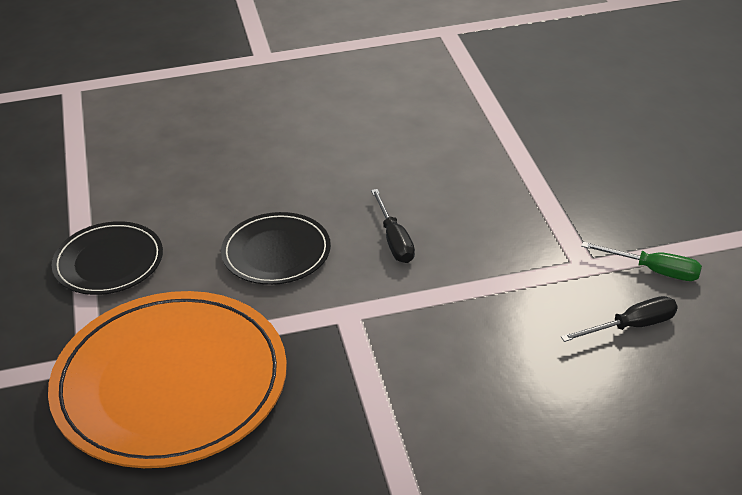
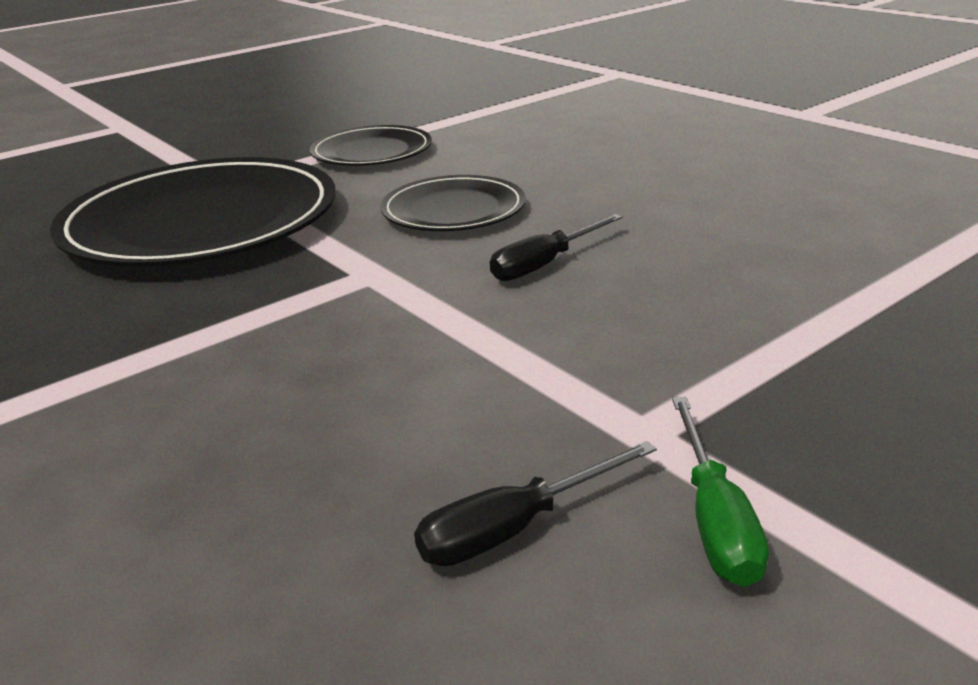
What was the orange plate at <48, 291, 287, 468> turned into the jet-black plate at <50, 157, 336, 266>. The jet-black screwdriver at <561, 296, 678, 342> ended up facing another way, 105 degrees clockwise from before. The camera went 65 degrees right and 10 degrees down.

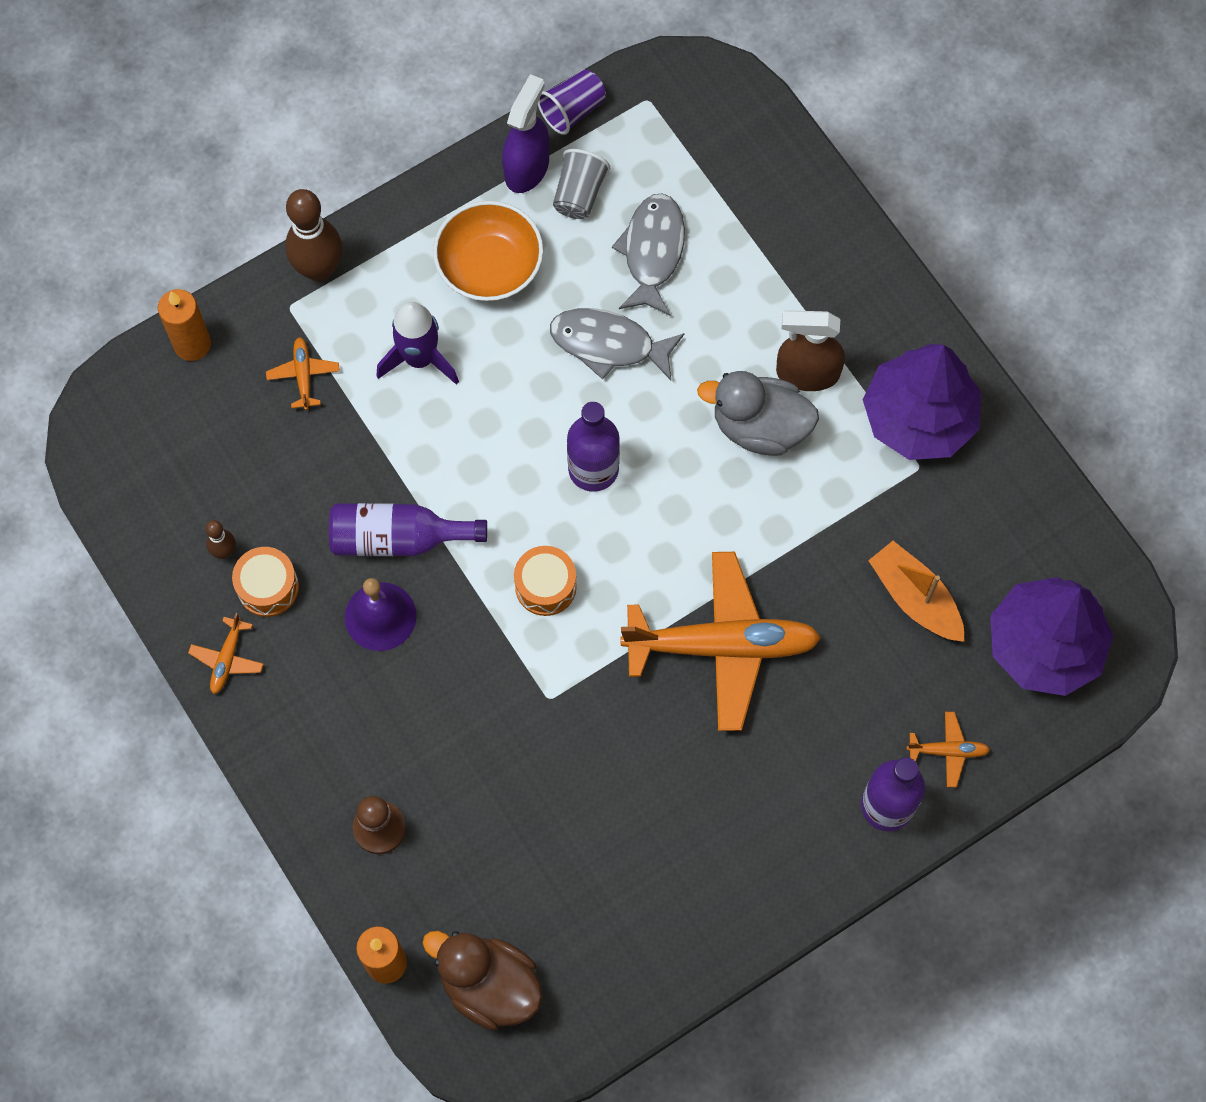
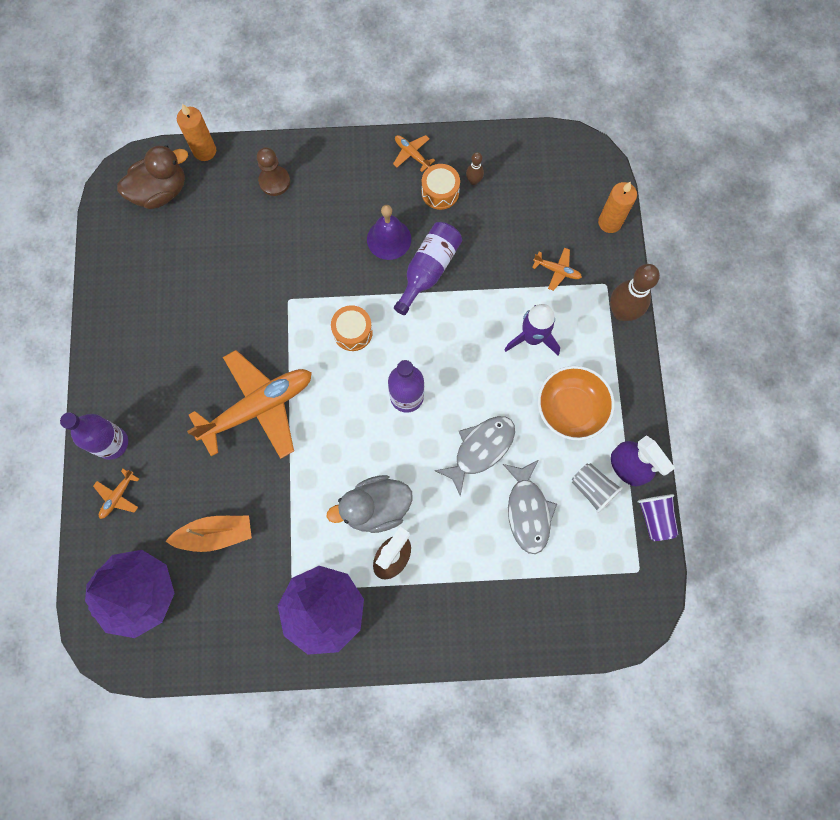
The ash-grey fish at <612, 194, 685, 316> ended up facing another way, 45 degrees clockwise from before. The ash-grey rubber duck at <697, 371, 819, 456> ended up facing another way, 150 degrees counterclockwise from before. The orange toy plane at <621, 552, 821, 731> ended up facing another way, 150 degrees counterclockwise from before. The camera went 120 degrees right and 5 degrees up.

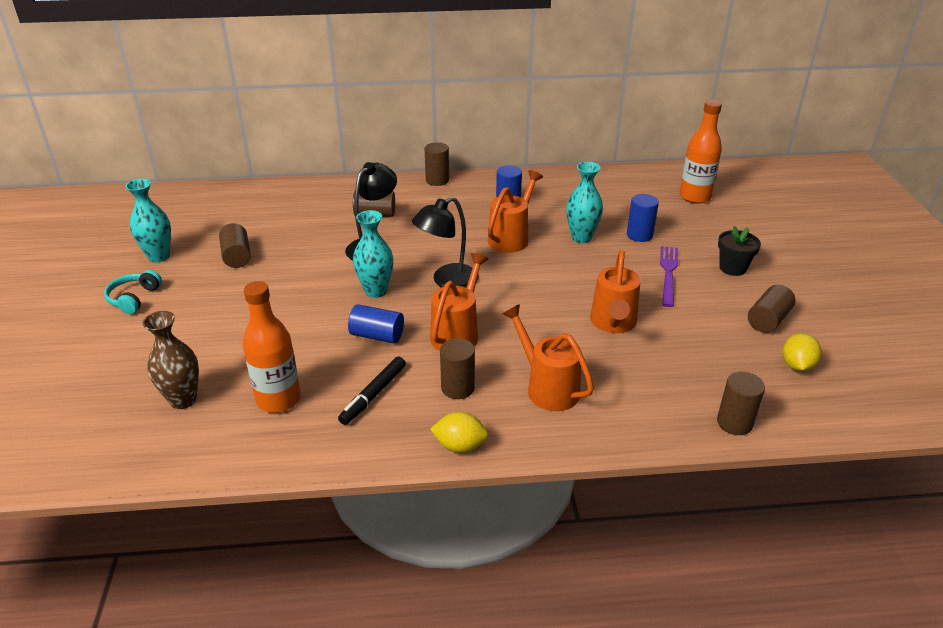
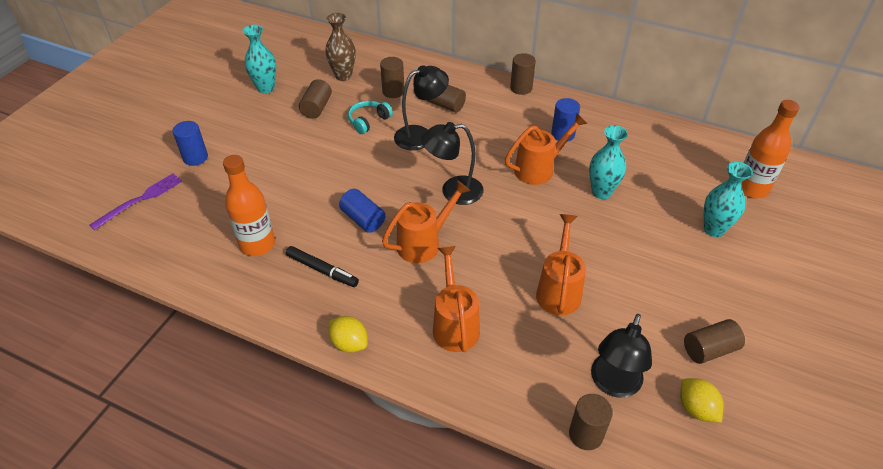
The royal blue solid cylinder ended up elsewhere, having gone from <627, 194, 659, 242> to <173, 121, 208, 166>. The teal flower vase ended up elsewhere, having gone from <353, 210, 393, 298> to <704, 162, 753, 237>. The second view lost the jet-black flower pot at <718, 226, 761, 276>. The violet table fork ended up elsewhere, having gone from <660, 246, 678, 307> to <90, 173, 182, 230>. The orange sprinkling can at <590, 250, 641, 333> ended up facing another way, 150 degrees clockwise from before. The teal over-ear headphones ended up elsewhere, having gone from <104, 270, 162, 314> to <348, 101, 393, 134>. The russet flower vase ended up elsewhere, having gone from <143, 311, 199, 409> to <325, 13, 356, 81>. The yellow lemon at <783, 333, 822, 372> ended up facing another way, 75 degrees counterclockwise from before. The russet solid cylinder ended up elsewhere, having gone from <440, 338, 475, 399> to <380, 57, 404, 98>. The jet-black felt pen at <338, 356, 406, 425> ended up facing another way, 120 degrees counterclockwise from before. The second view gained the jet-black reading lamp at <591, 314, 652, 398>. The camera went 30 degrees right and 10 degrees up.

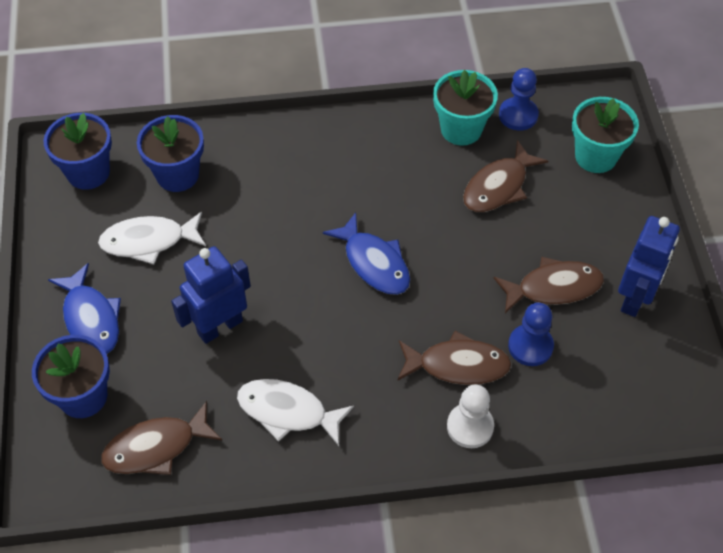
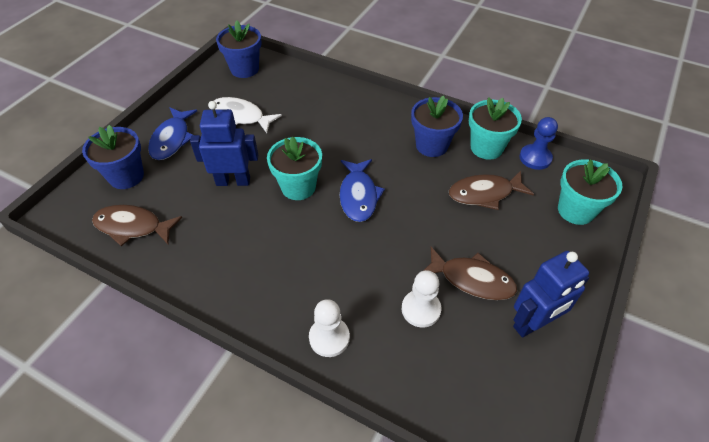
The royal blue flower pot ended up elsewhere, having gone from <137, 115, 204, 192> to <411, 96, 463, 157>. What was the royal blue pawn at <508, 302, 554, 366> turned into the white pawn at <402, 270, 441, 328>. The second view lost the russet fish at <397, 331, 511, 385>. The second view lost the white fish at <237, 379, 354, 446>. The second view gained the teal flower pot at <267, 136, 322, 200>. The camera went 35 degrees right and 5 degrees down.

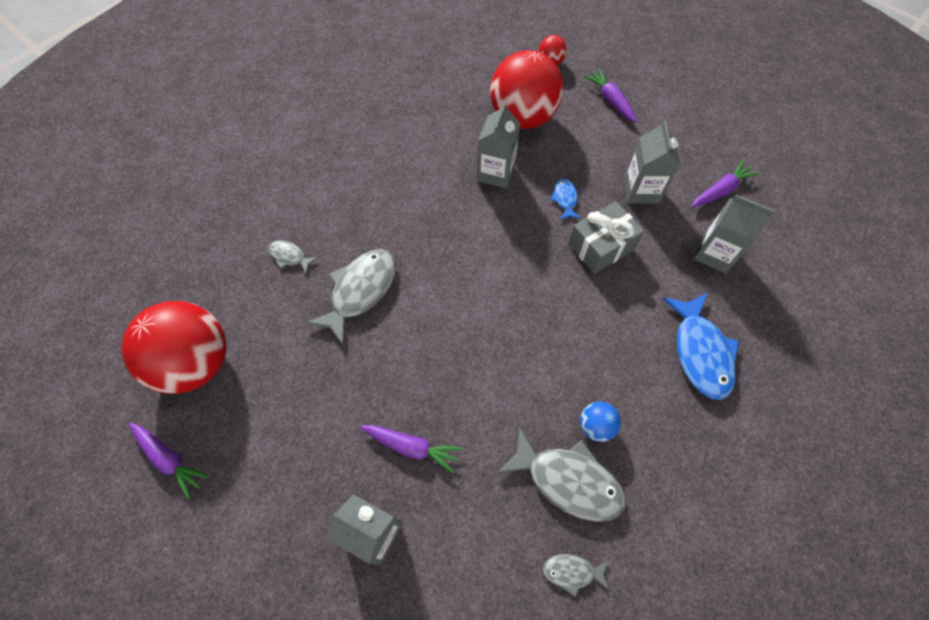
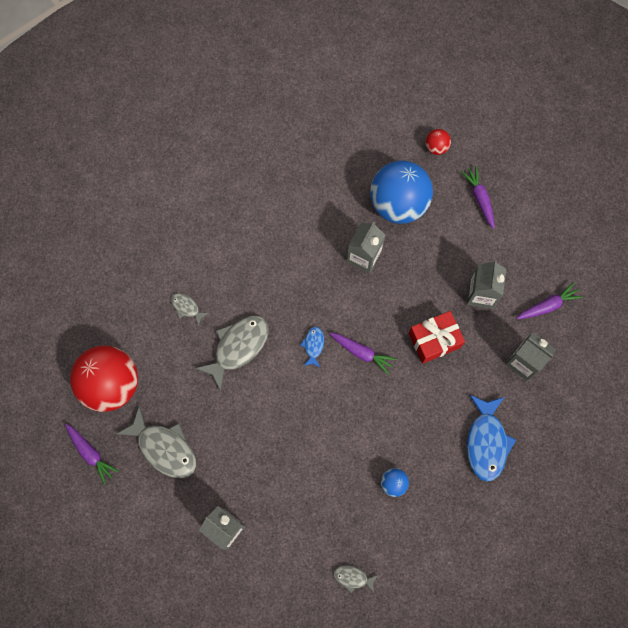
What was the crimson sphere at <490, 50, 563, 129> turned into the royal blue sphere at <370, 161, 433, 224>. The royal blue fish ended up elsewhere, having gone from <550, 178, 581, 220> to <300, 327, 324, 368>. What was the ash-grey gift at <568, 201, 644, 274> turned into the crimson gift at <408, 311, 465, 364>. The violet toy carrot ended up elsewhere, having gone from <360, 425, 462, 474> to <329, 333, 397, 374>. The ash-grey fish ended up elsewhere, having gone from <497, 426, 626, 522> to <116, 406, 196, 478>. The camera went 10 degrees right and 10 degrees up.

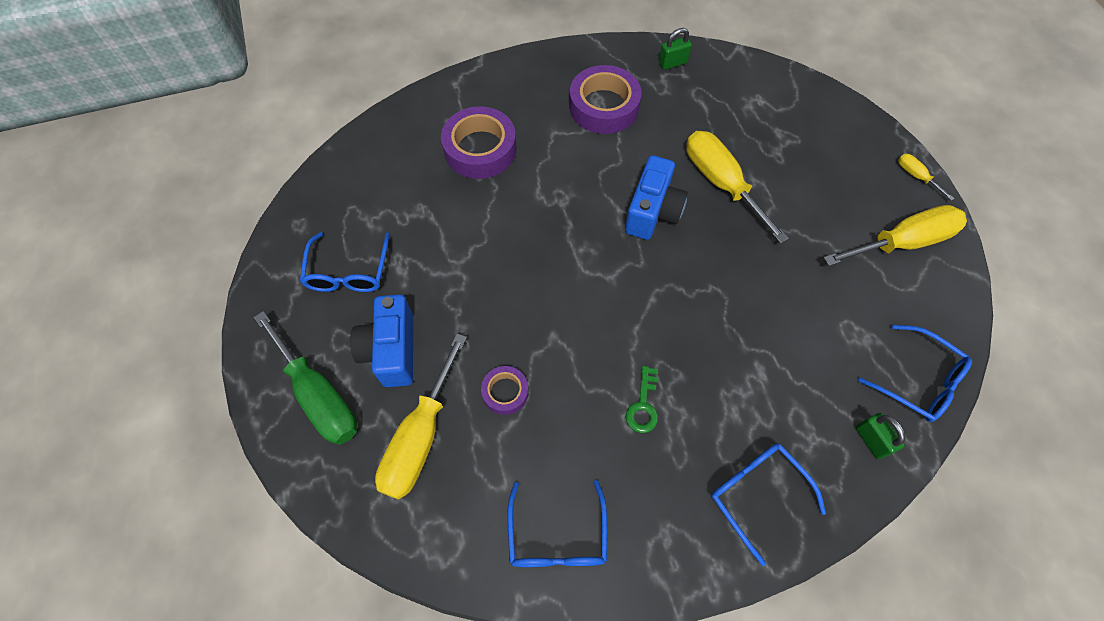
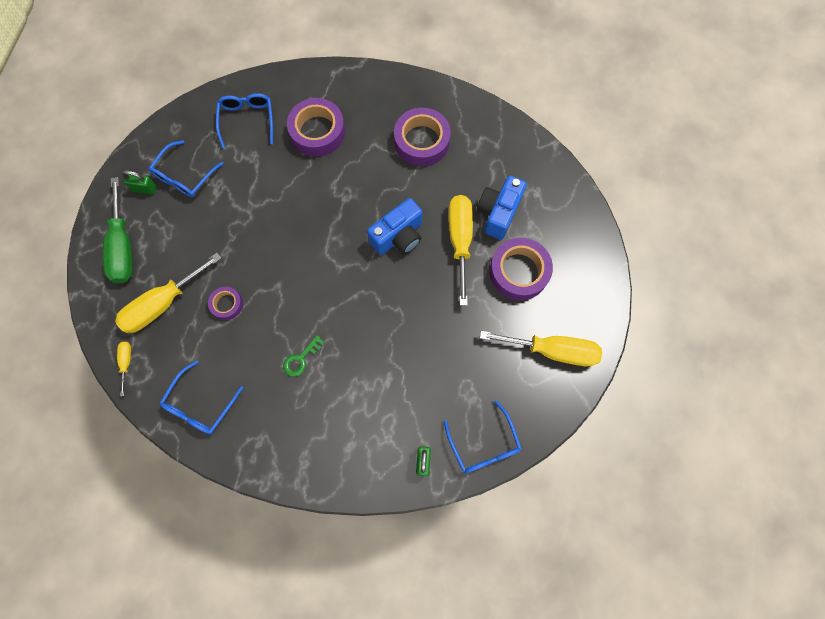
The green lock ended up elsewhere, having gone from <659, 28, 692, 70> to <122, 170, 157, 195>. The yellow screwdriver ended up elsewhere, having gone from <898, 154, 954, 201> to <117, 342, 131, 396>. The royal blue compact camera ended up elsewhere, having gone from <350, 294, 413, 387> to <477, 176, 527, 240>. The royal blue eyeglasses ended up elsewhere, having gone from <711, 443, 826, 566> to <216, 93, 273, 149>. The second view gained the violet sticky tape at <489, 238, 553, 300>. The camera went 30 degrees right and 10 degrees up.

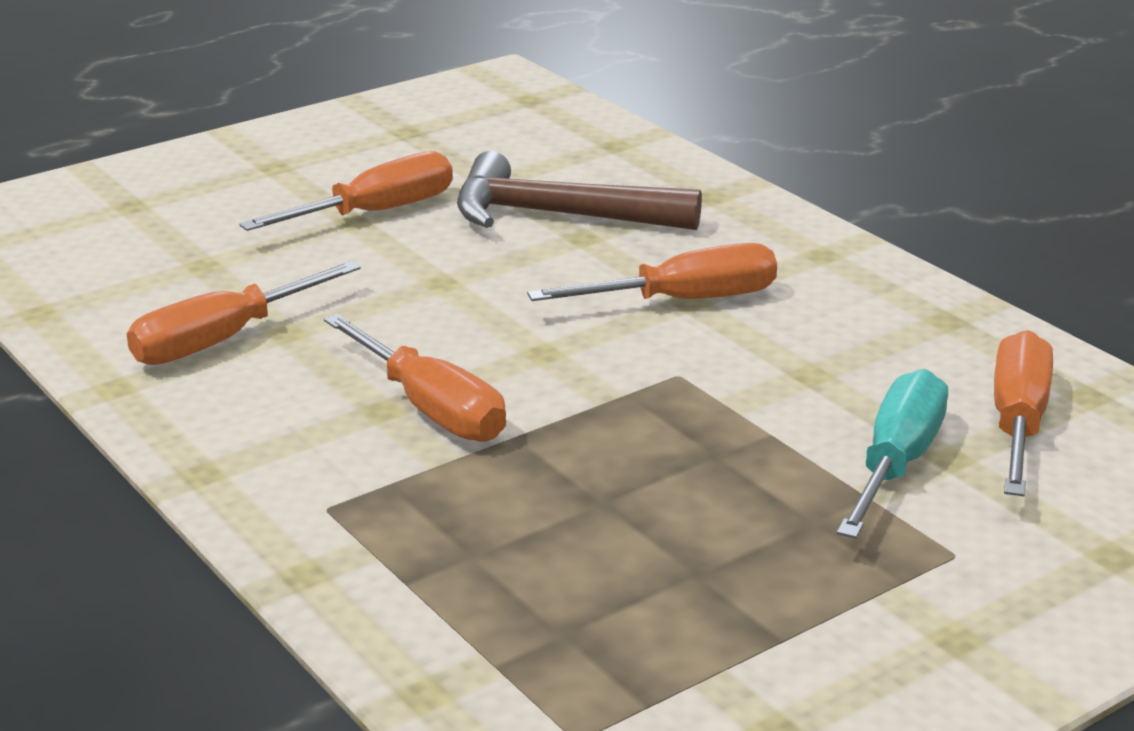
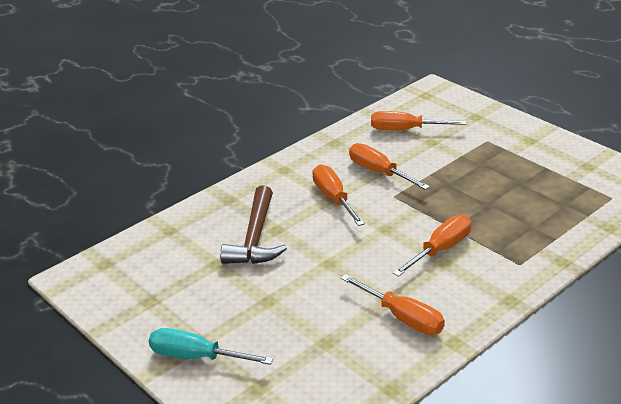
The orange screwdriver ended up elsewhere, having gone from <240, 151, 453, 231> to <349, 143, 430, 190>. The teal screwdriver ended up elsewhere, having gone from <837, 369, 948, 539> to <149, 328, 273, 365>. The camera went 95 degrees left and 5 degrees up.

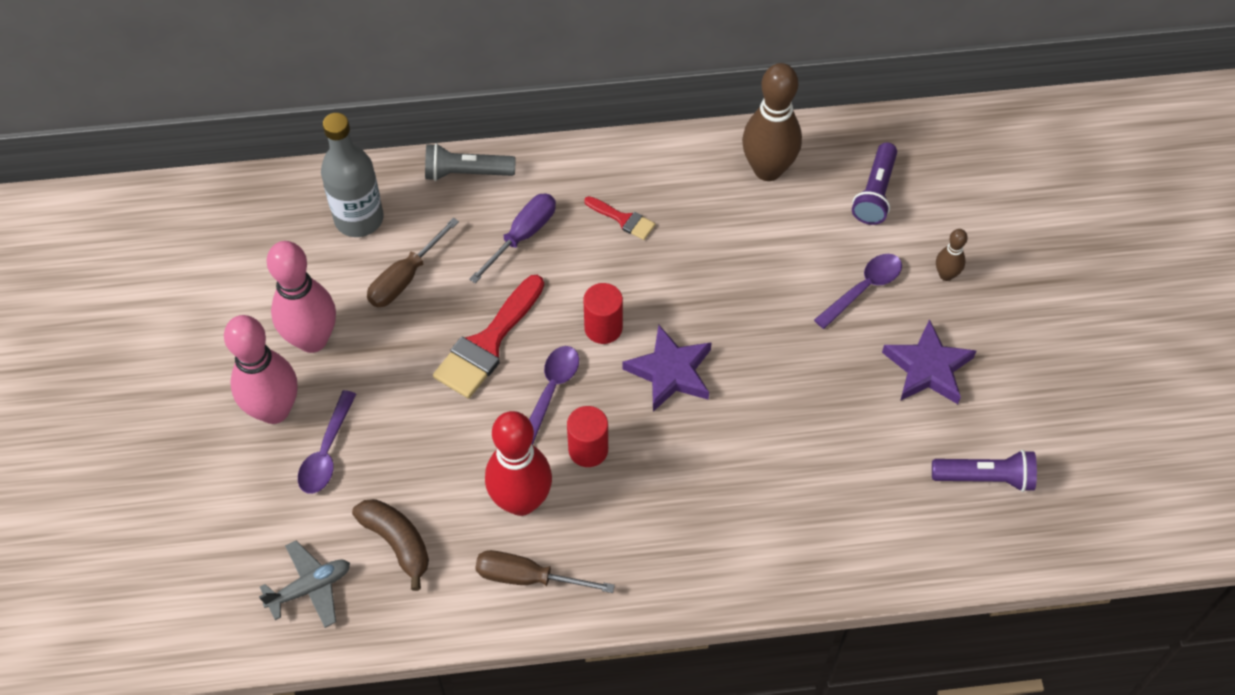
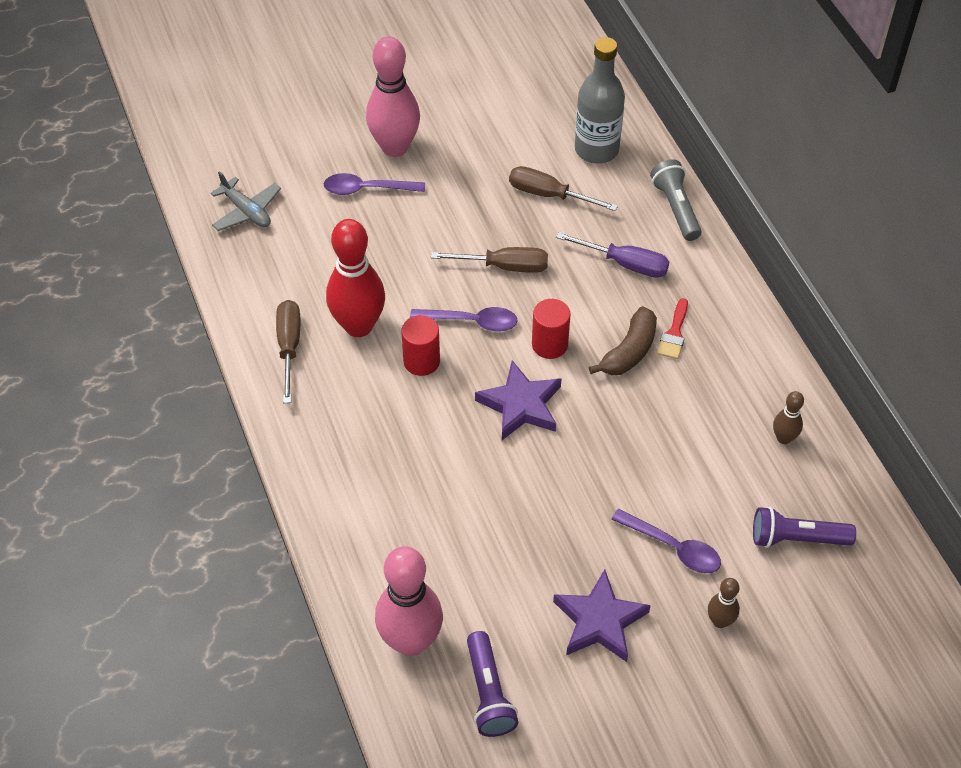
The size of the russet tenpin at <742, 63, 802, 181> changed by a factor of 0.48. The rosy tenpin ended up elsewhere, having gone from <267, 241, 336, 353> to <375, 546, 443, 656>. Where the crimson paintbrush stood at <433, 275, 544, 398>, the russet screwdriver came to stand at <431, 247, 548, 273>. The russet banana fruit ended up elsewhere, having gone from <352, 499, 429, 591> to <589, 306, 657, 375>. The camera went 75 degrees right and 5 degrees down.

